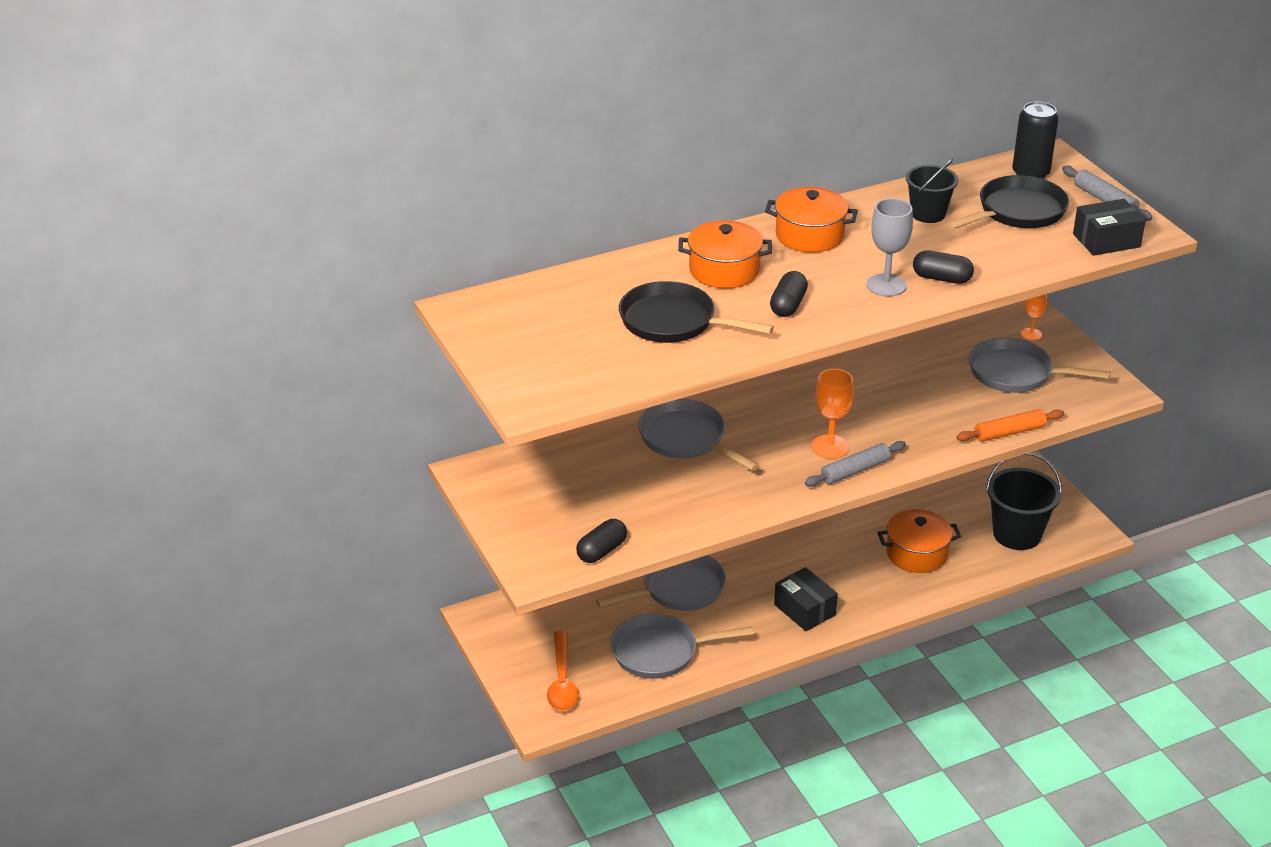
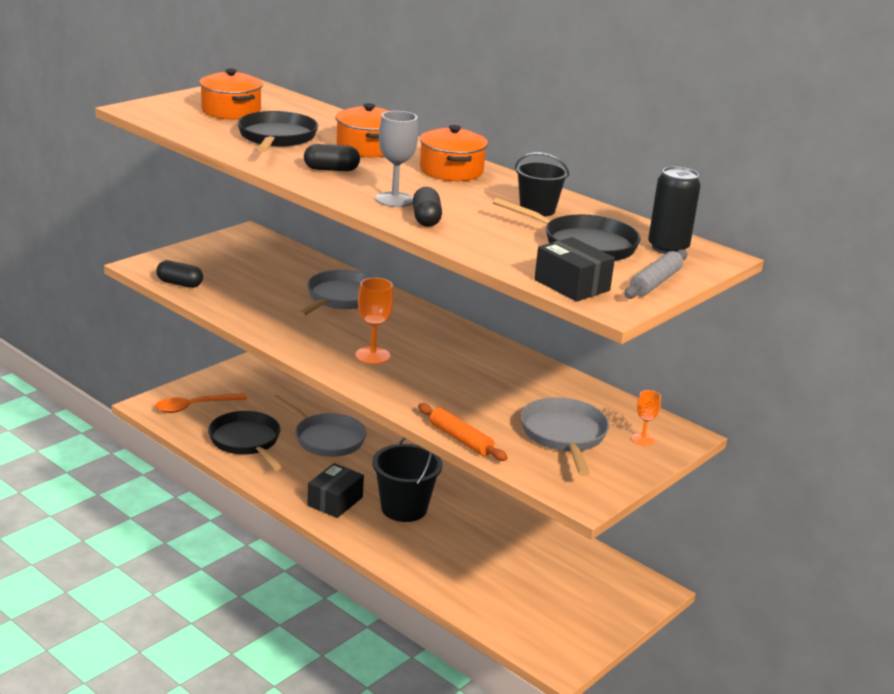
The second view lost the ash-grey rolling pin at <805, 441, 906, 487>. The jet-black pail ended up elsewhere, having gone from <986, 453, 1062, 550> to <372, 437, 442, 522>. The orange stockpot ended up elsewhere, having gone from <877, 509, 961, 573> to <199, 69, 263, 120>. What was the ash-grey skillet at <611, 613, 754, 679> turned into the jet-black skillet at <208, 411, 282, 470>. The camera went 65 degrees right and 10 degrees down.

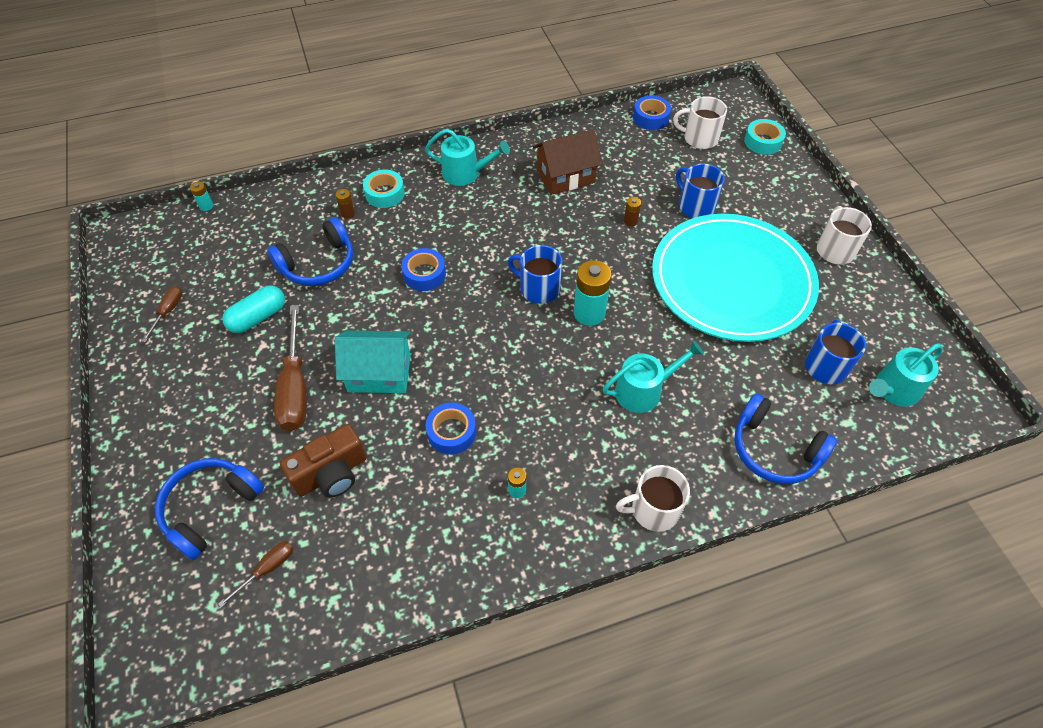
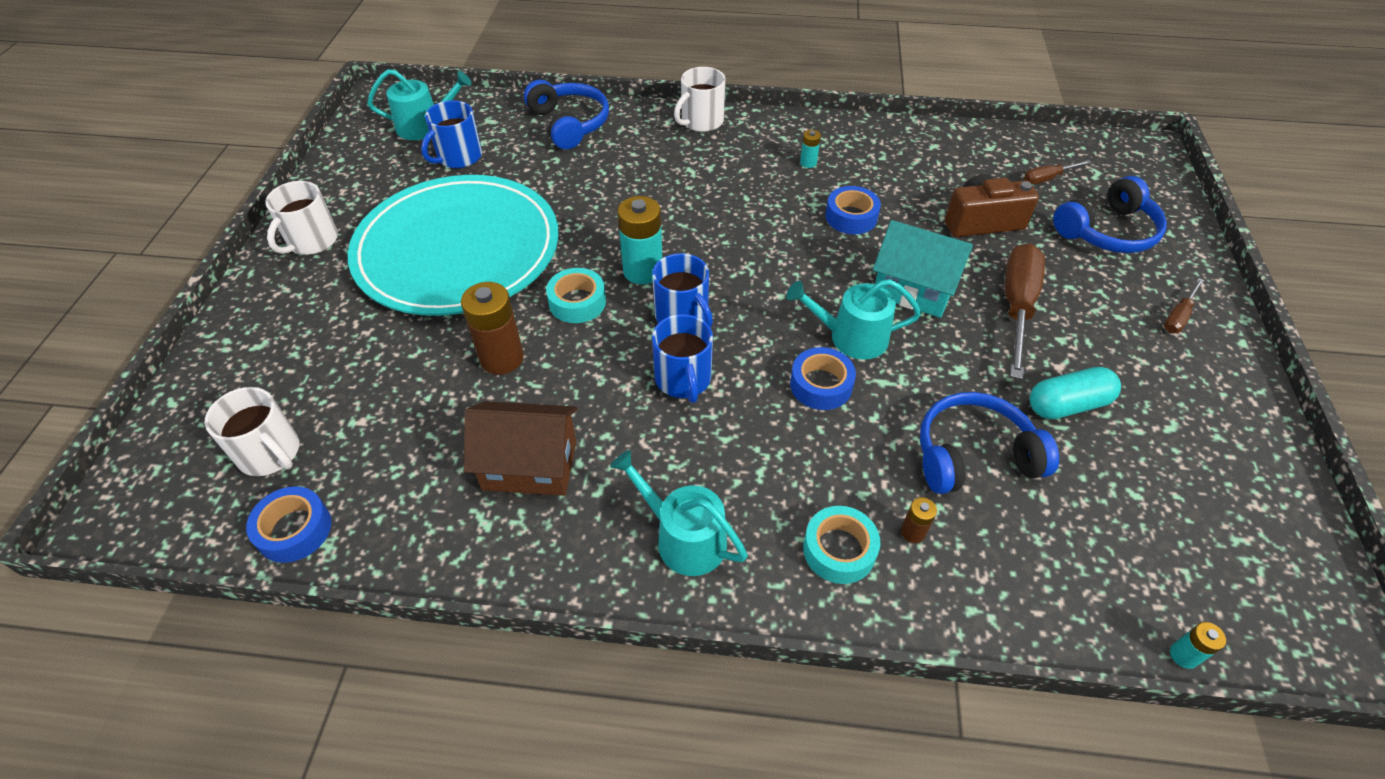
The teal sticky tape ended up elsewhere, having gone from <744, 119, 786, 155> to <546, 268, 606, 323>. The royal blue mug ended up elsewhere, having gone from <676, 164, 725, 218> to <652, 314, 713, 403>. The size of the russet AA battery at <624, 197, 641, 227> changed by a factor of 2.09. The russet screwdriver ended up elsewhere, having gone from <142, 286, 182, 342> to <1164, 278, 1204, 333>. The teal sprinkling can ended up elsewhere, having gone from <603, 340, 704, 413> to <786, 279, 921, 360>. The white mug at <616, 465, 690, 532> ended up facing another way, 120 degrees clockwise from before. The camera went 155 degrees left and 5 degrees down.

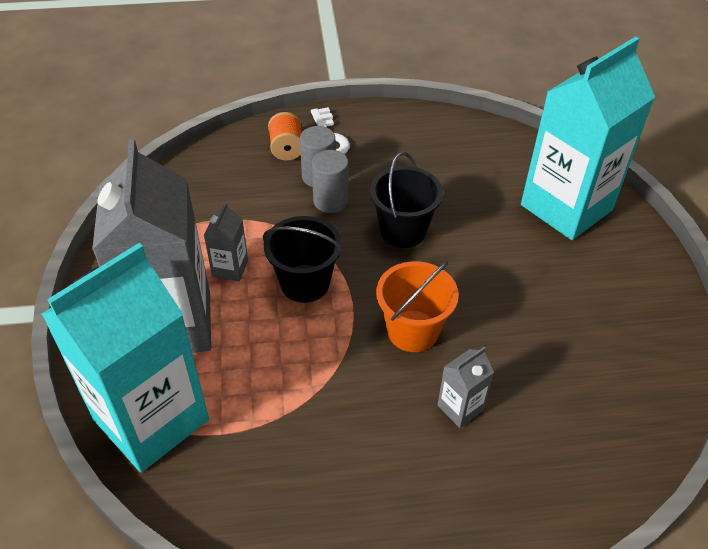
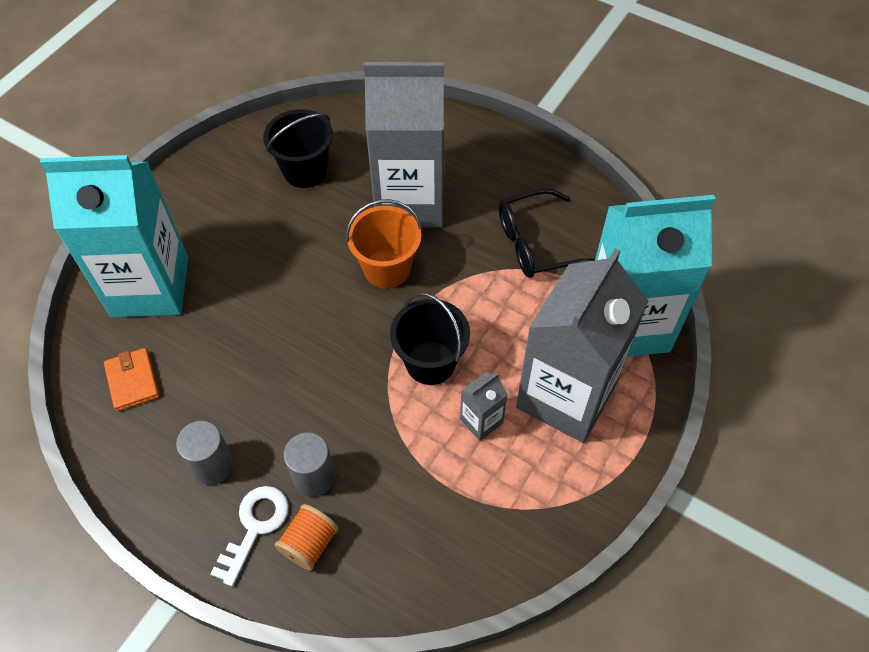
The ash-grey solid cylinder ended up elsewhere, having gone from <312, 150, 348, 213> to <176, 421, 234, 485>. The jet-black pail ended up elsewhere, having gone from <370, 152, 443, 248> to <263, 109, 333, 188>. The size of the ash-grey milk carton at <437, 347, 494, 428> changed by a factor of 2.47. The second view gained the jet-black eyeglasses at <499, 189, 595, 278>. The second view gained the orange billfold at <104, 348, 160, 411>. The camera went 140 degrees left and 10 degrees up.

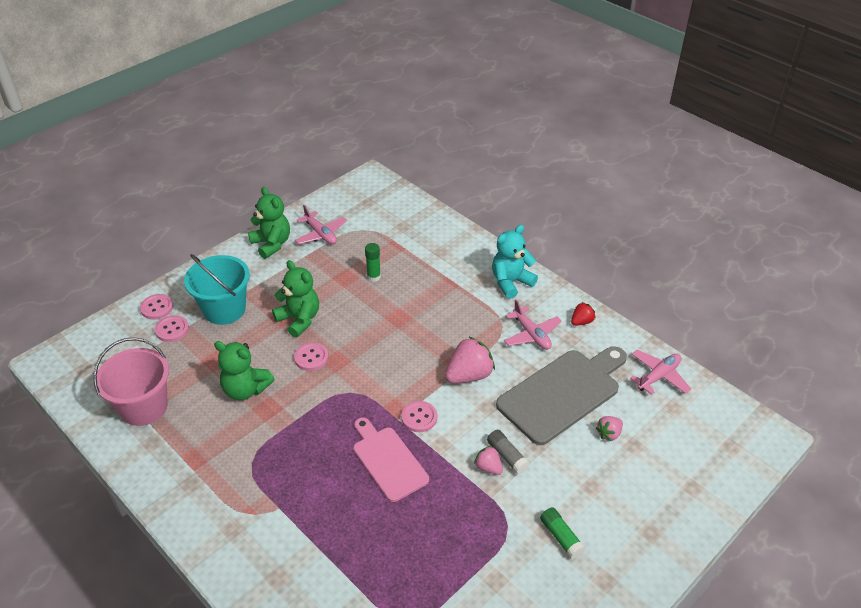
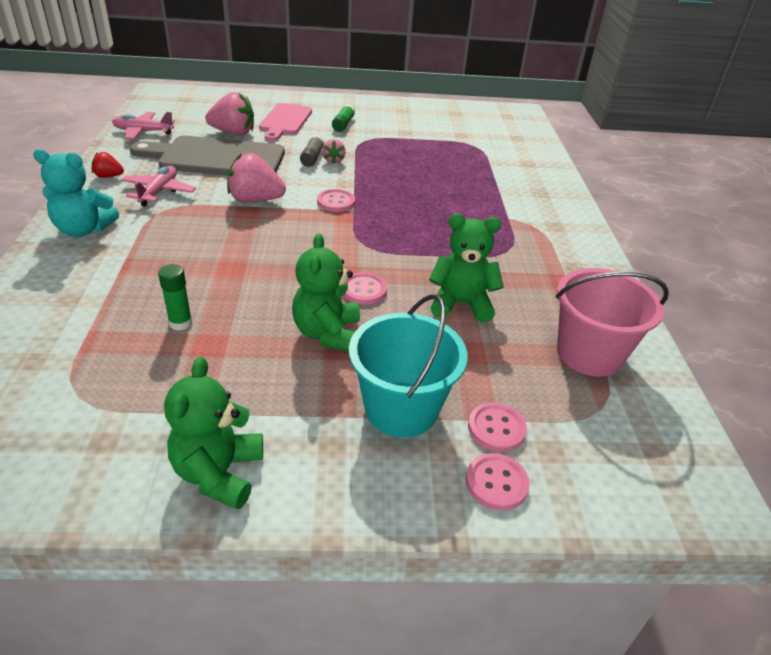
The second view lost the rosy toy plane at <295, 205, 347, 244>. The green stuffed bear at <214, 341, 275, 400> ended up facing another way, 60 degrees counterclockwise from before. The size of the rosy toy strawberry at <596, 416, 623, 441> changed by a factor of 1.86. The rosy cutting board ended up elsewhere, having gone from <353, 417, 429, 502> to <259, 103, 312, 141>. The camera went 140 degrees left and 5 degrees down.

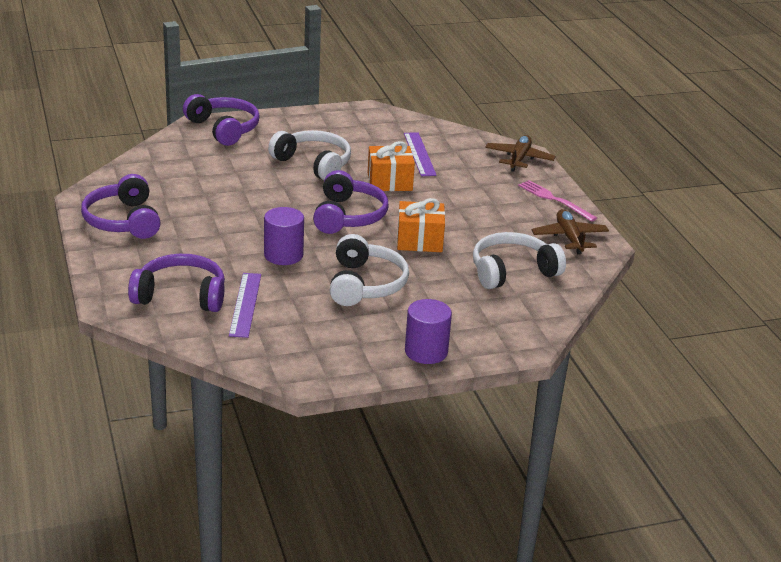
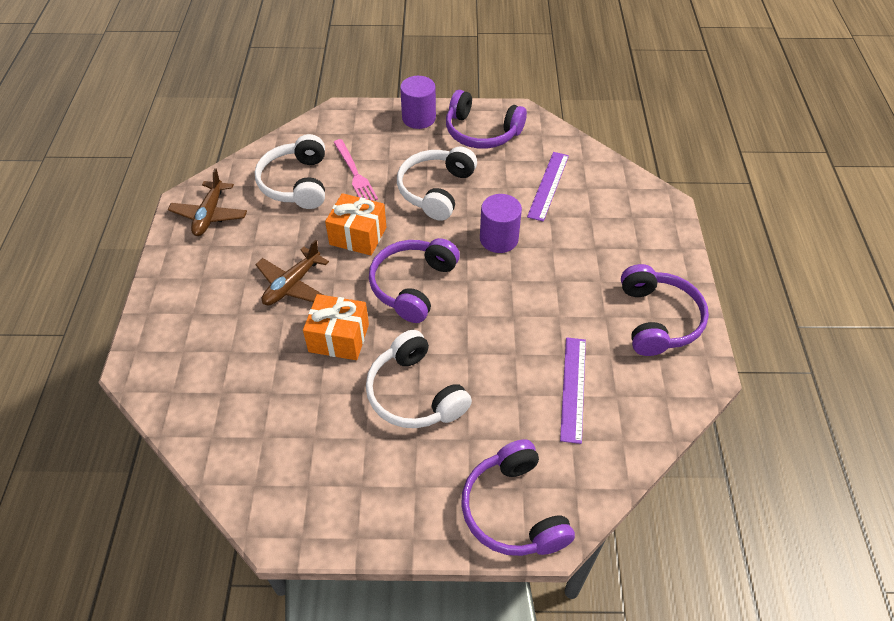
The violet straightedge ended up elsewhere, having gone from <404, 132, 437, 176> to <560, 337, 586, 444>. The russet toy plane ended up elsewhere, having gone from <485, 135, 556, 172> to <255, 240, 329, 305>. The rosy table fork ended up elsewhere, having gone from <518, 180, 597, 222> to <333, 139, 378, 201>. The white over-ear headphones at <473, 232, 566, 289> ended up facing another way, 90 degrees clockwise from before. The violet over-ear headphones ended up elsewhere, having gone from <128, 254, 225, 312> to <446, 90, 527, 149>. The camera went 160 degrees left and 20 degrees up.

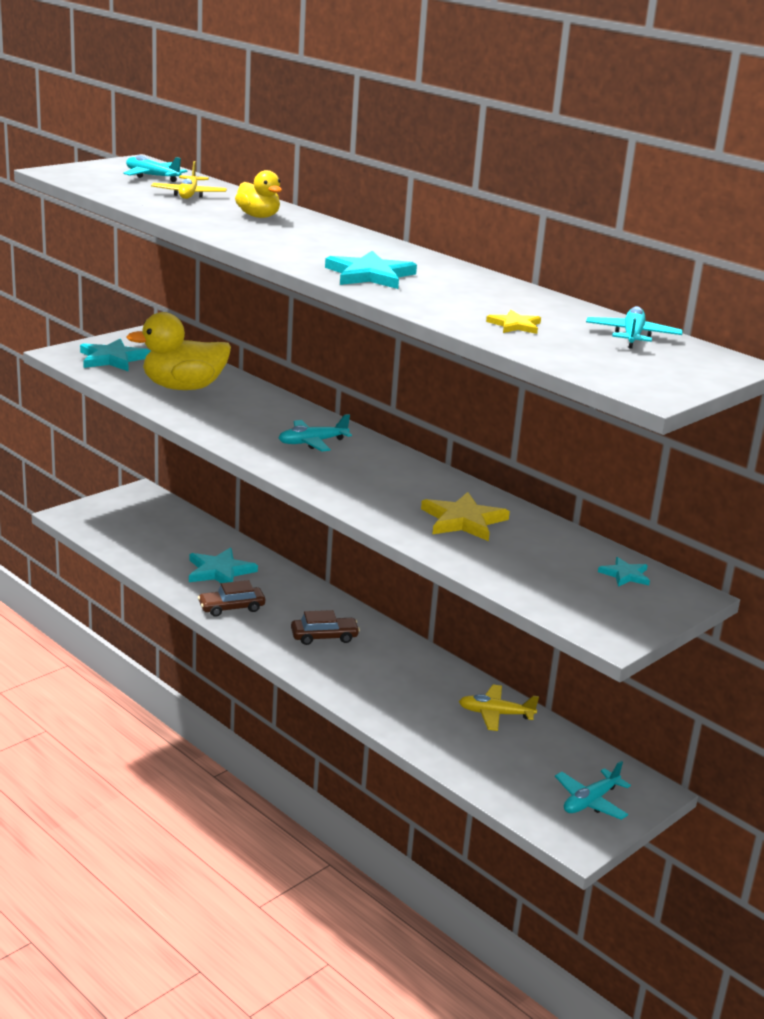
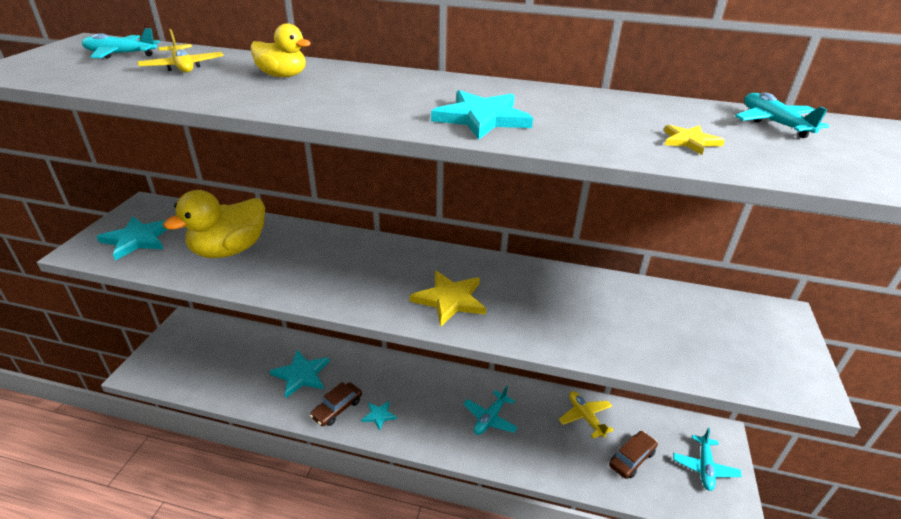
The teal toy plane ended up elsewhere, having gone from <279, 414, 352, 452> to <463, 386, 518, 435>. The yellow five-pointed star ended up elsewhere, having gone from <421, 492, 510, 541> to <410, 271, 486, 326>. The teal five-pointed star ended up elsewhere, having gone from <598, 557, 650, 587> to <361, 401, 397, 431>. The russet toy car ended up elsewhere, having gone from <291, 610, 360, 645> to <609, 431, 658, 479>. The yellow toy plane at <459, 685, 539, 731> ended up facing another way, 90 degrees clockwise from before. The camera went 30 degrees left and 10 degrees up.

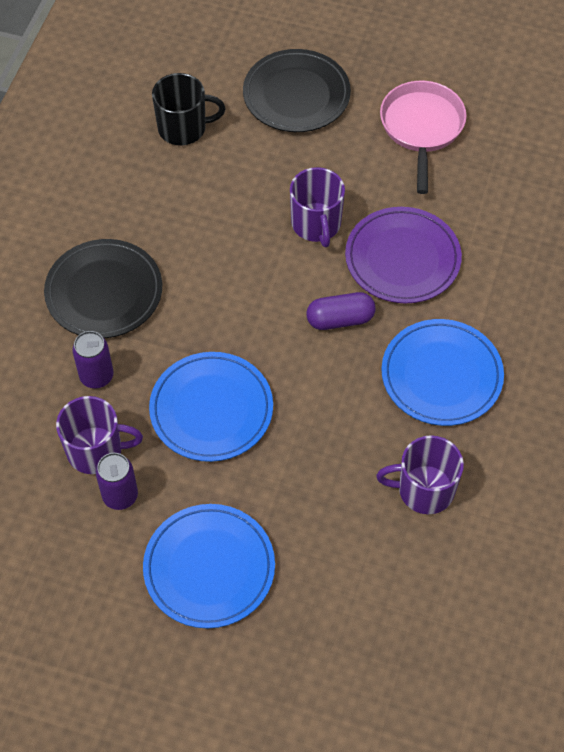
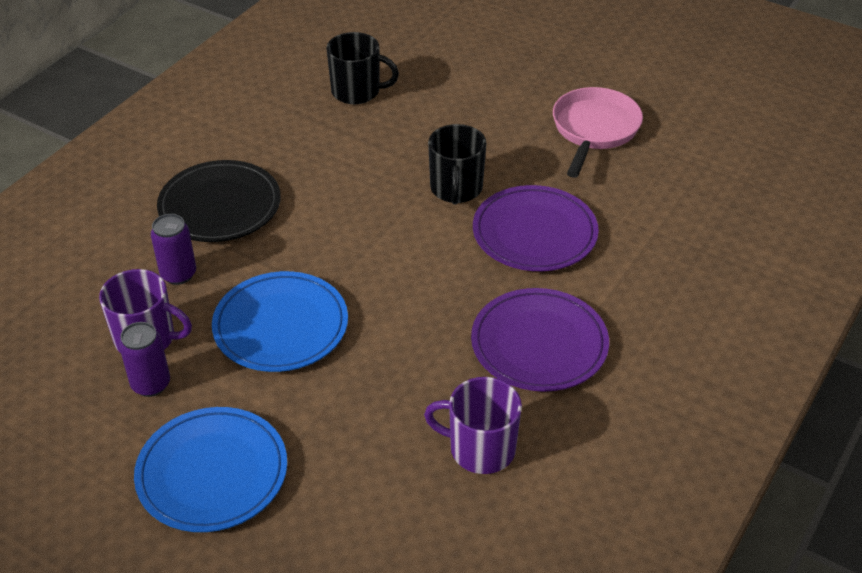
The second view lost the jet-black plate at <243, 49, 351, 132>. What was the violet mug at <290, 167, 345, 247> turned into the jet-black mug at <428, 124, 487, 205>. The second view lost the violet pill at <306, 292, 376, 330>. What was the royal blue plate at <381, 319, 504, 426> turned into the violet plate at <471, 288, 609, 392>. The camera went 15 degrees right and 15 degrees down.

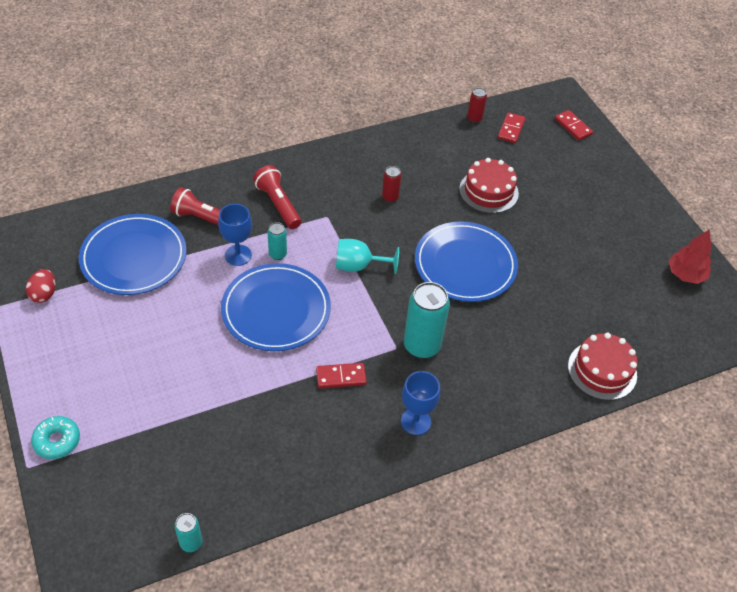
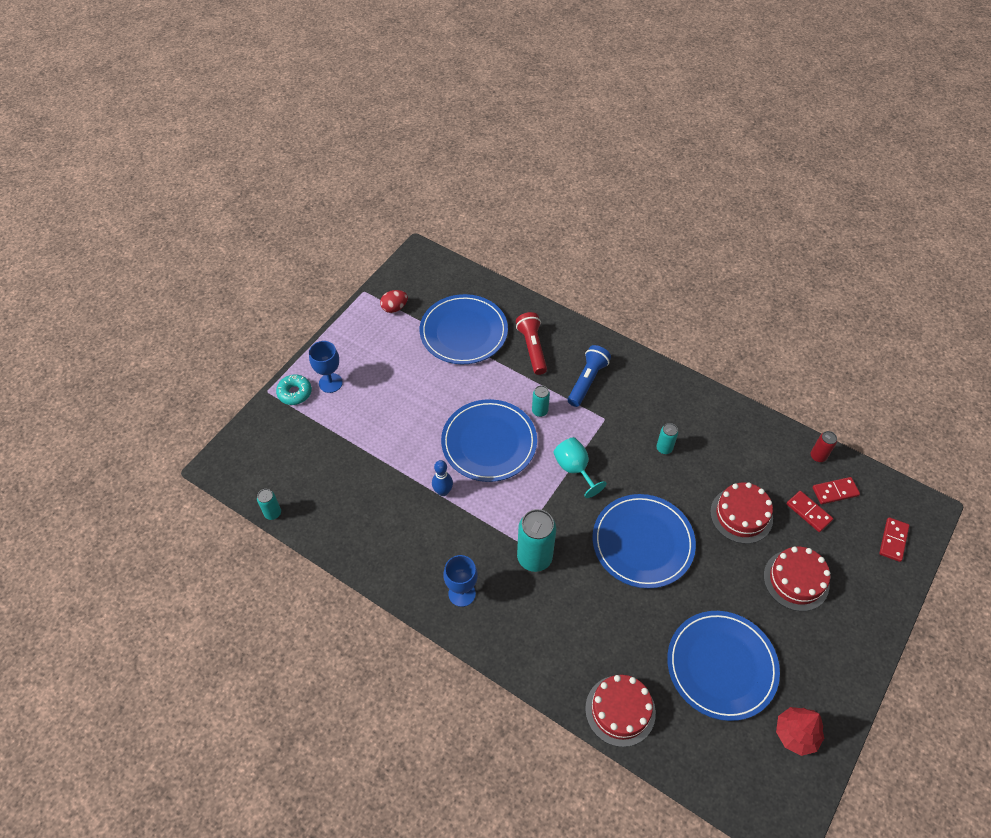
What was the crimson pocket torch at <253, 165, 301, 229> turned into the royal blue pocket torch at <568, 345, 611, 407>. What was the crimson can at <382, 166, 401, 203> turned into the teal can at <657, 423, 678, 454>. The royal blue wine glass ended up elsewhere, having gone from <218, 204, 252, 266> to <309, 341, 343, 393>. The crimson domino piece ended up elsewhere, having gone from <316, 363, 367, 389> to <787, 491, 833, 532>. The second view gained the royal blue tenpin at <432, 460, 453, 496>. The second view gained the crimson gateau at <764, 546, 830, 611>. The second view gained the royal blue plate at <667, 611, 780, 721>. The camera went 60 degrees right and 5 degrees up.

